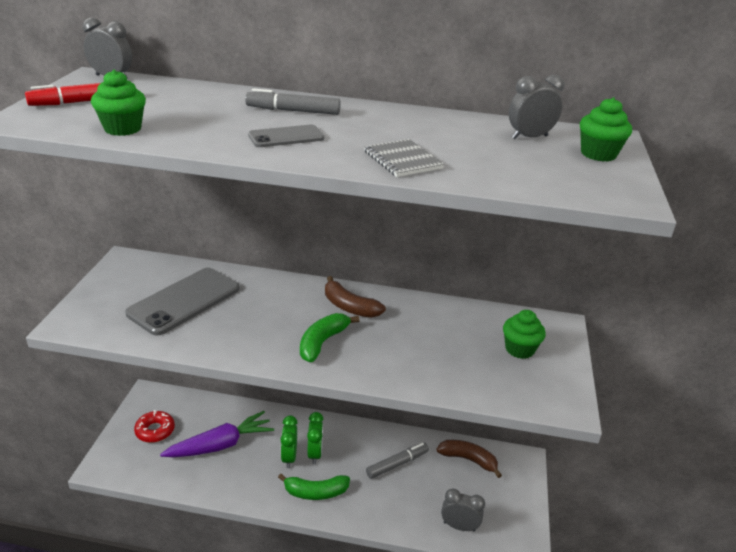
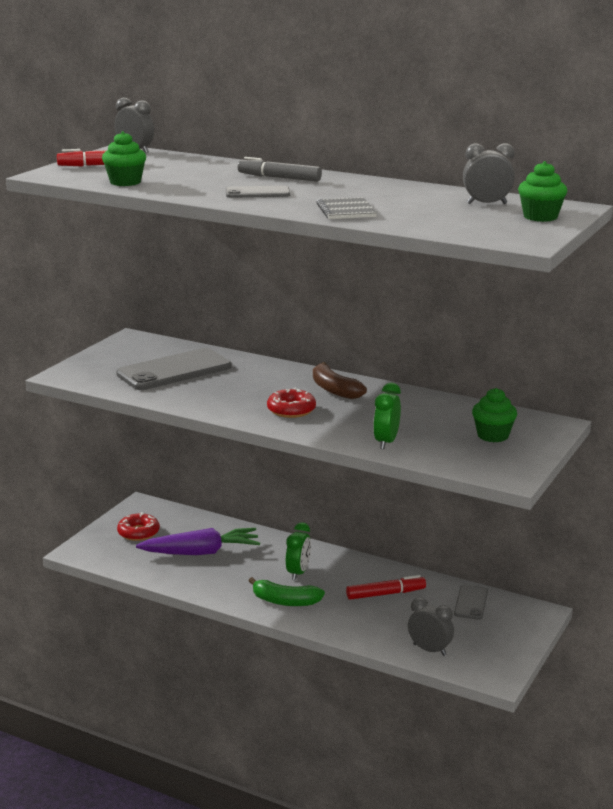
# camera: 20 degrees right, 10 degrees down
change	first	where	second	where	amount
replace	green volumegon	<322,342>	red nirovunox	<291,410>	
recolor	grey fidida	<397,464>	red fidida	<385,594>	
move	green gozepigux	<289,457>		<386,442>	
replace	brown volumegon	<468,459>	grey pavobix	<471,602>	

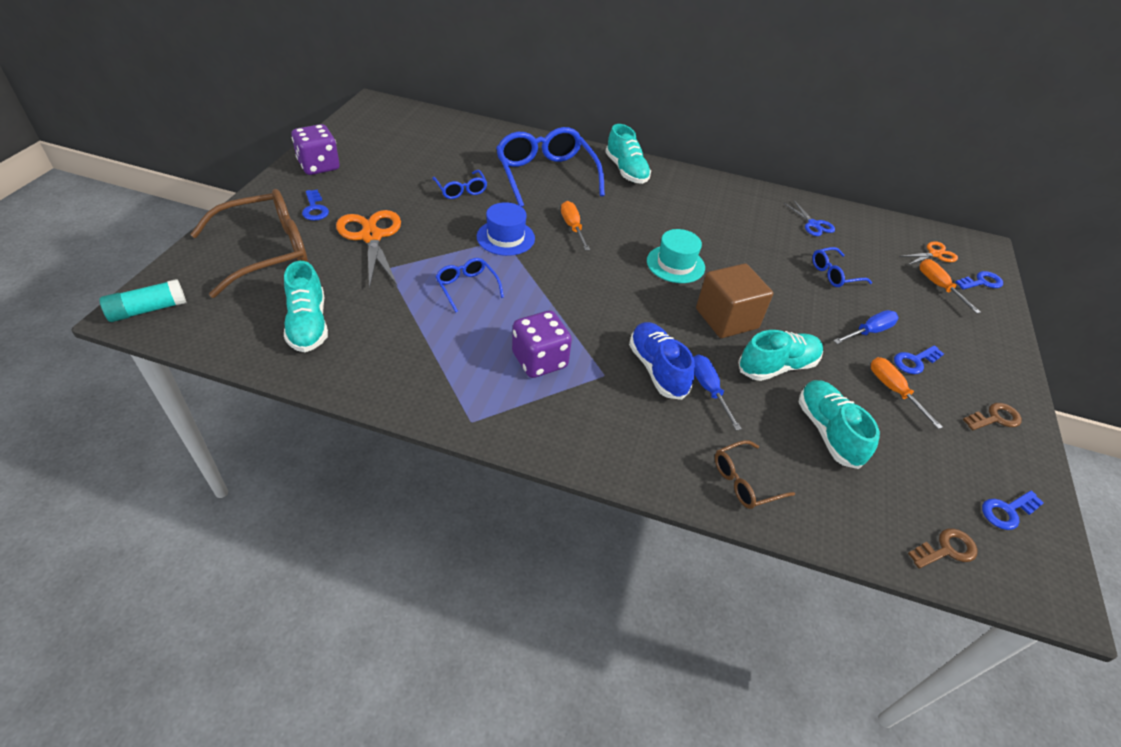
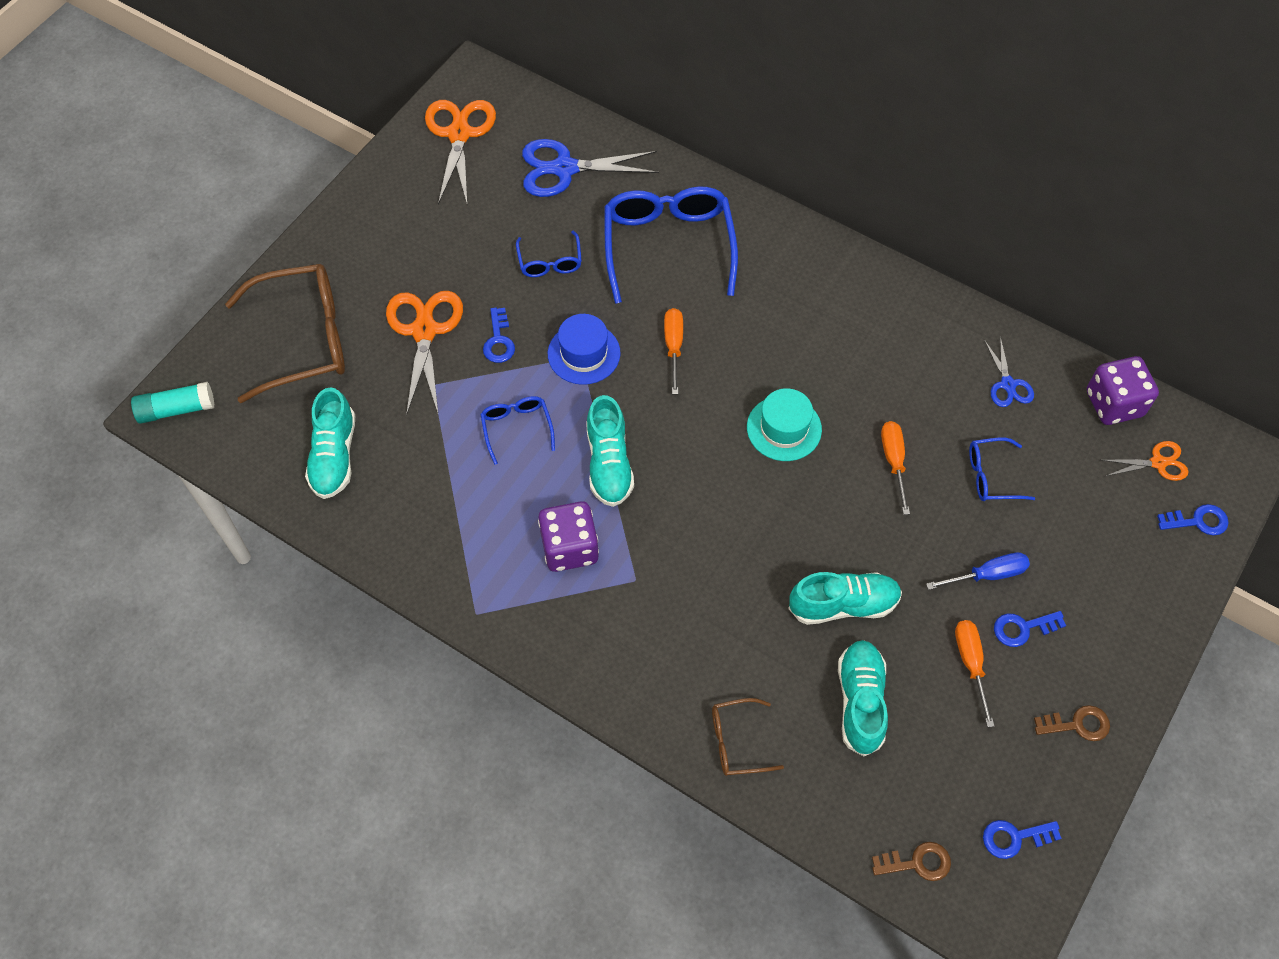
# camera: 20 degrees right, 15 degrees up
change	first	where	second	where	amount
insert			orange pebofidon	<459,134>	
move	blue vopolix	<315,208>		<499,340>	
insert			blue pebofidon	<564,169>	
move	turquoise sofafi	<626,171>		<609,463>	
move	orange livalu	<938,286>		<893,461>	
move	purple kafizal	<319,166>		<1114,404>	
delete	blue sofafi	<657,369>			
delete	blue livalu	<708,389>			
delete	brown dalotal	<726,318>			

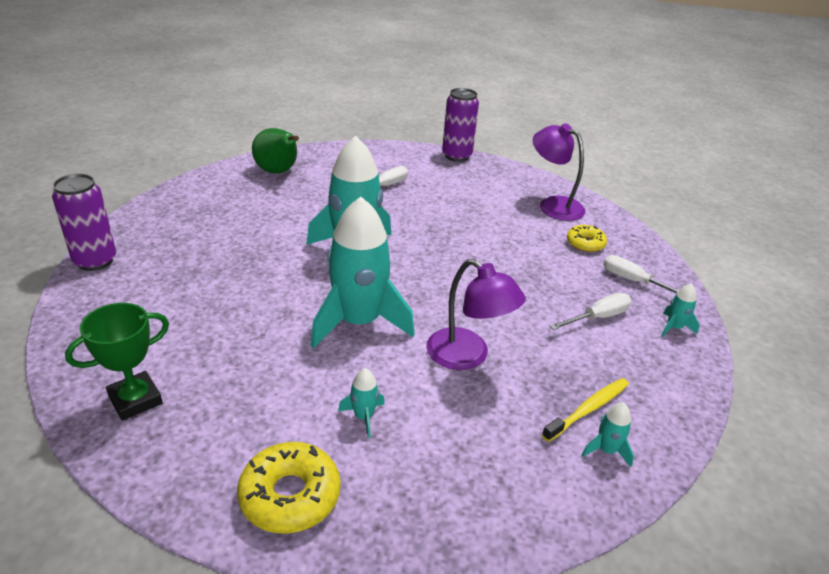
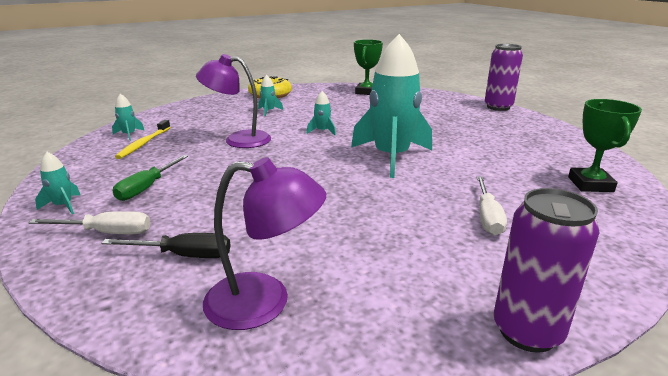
# camera: 145 degrees right, 10 degrees down
change	first	where	second	where	amount
replace	yellow nirovunox	<585,243>	black livalu	<183,255>	
recolor	white livalu	<597,317>	green livalu	<147,187>	
resize	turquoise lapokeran	<358,322>		<322,131>	x0.40
replace	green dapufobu	<278,172>	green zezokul	<590,184>	

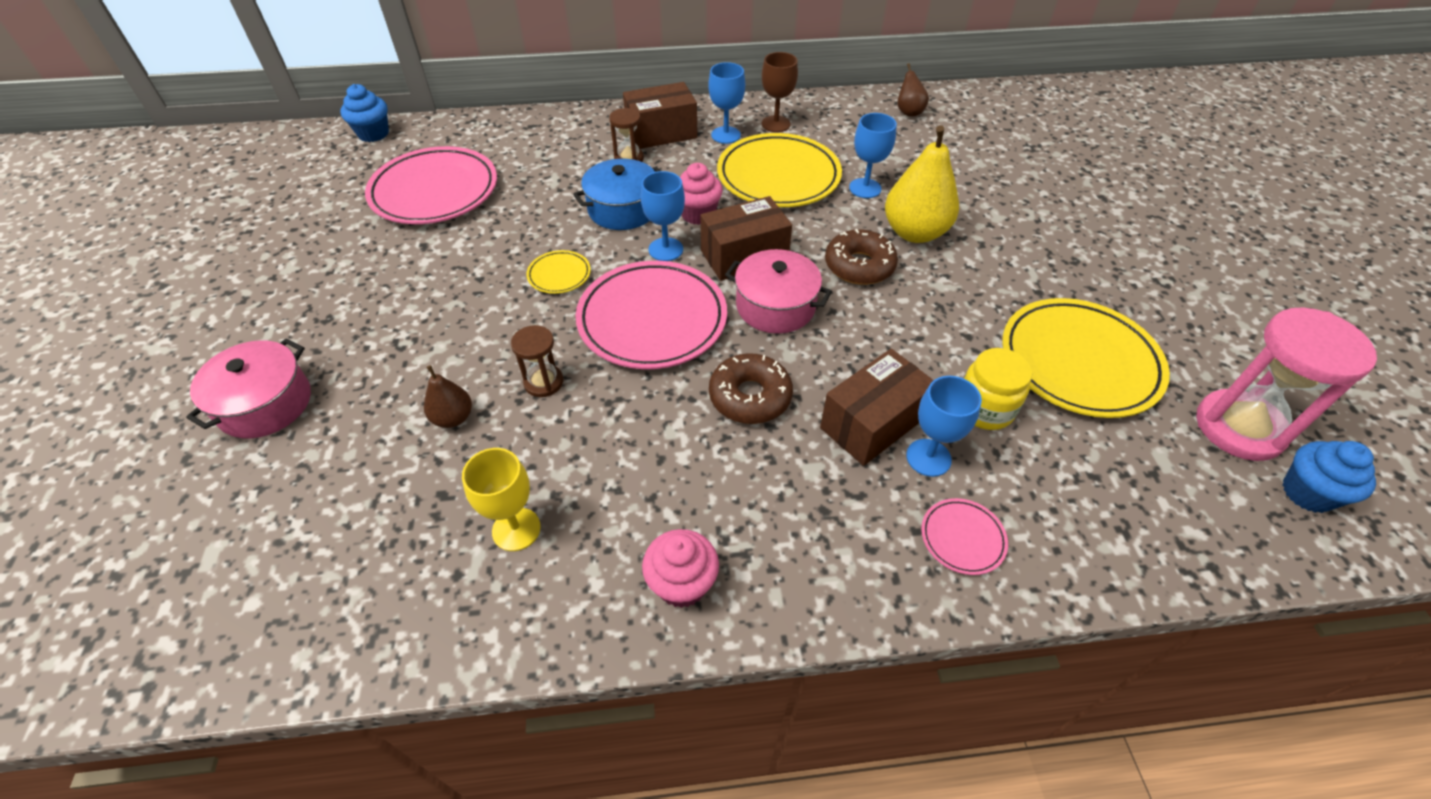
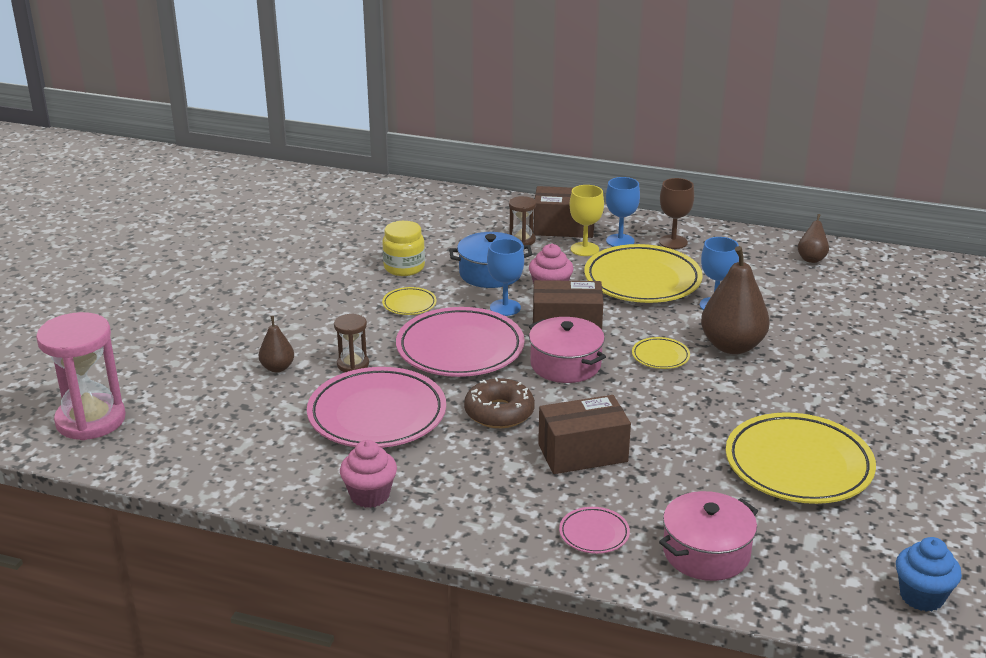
# camera: 25 degrees right, 20 degrees down
change	first	where	second	where	amount
move	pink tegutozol	<1239,428>		<91,420>	
move	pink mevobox	<435,192>		<377,414>	
move	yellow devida	<984,409>		<404,267>	
move	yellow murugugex	<516,529>		<584,249>	
replace	brown nirovunox	<859,266>	yellow mevobox	<660,356>	
move	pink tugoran	<265,404>		<706,552>	
recolor	yellow dapufobu	<914,232>	brown dapufobu	<732,346>	
delete	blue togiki	<373,134>			
delete	blue murugugex	<928,457>			

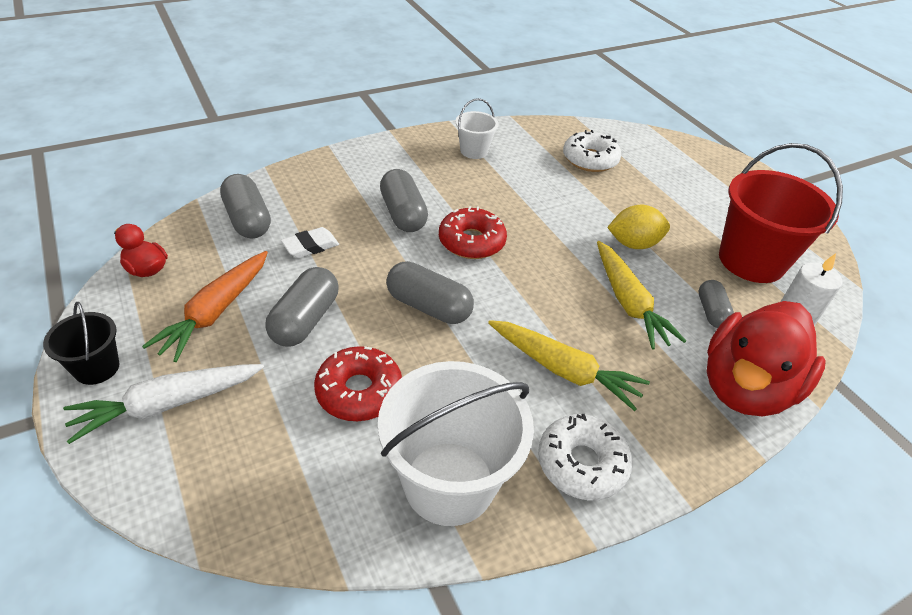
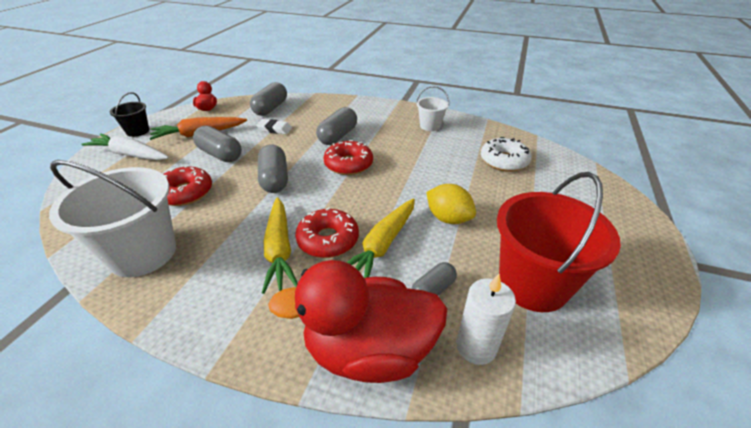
# camera: 50 degrees right, 5 degrees down
change	first	where	second	where	amount
rotate	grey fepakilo	<305,320>		<220,154>	60 degrees clockwise
insert			red nirovunox	<328,240>	
delete	white nirovunox	<582,463>			

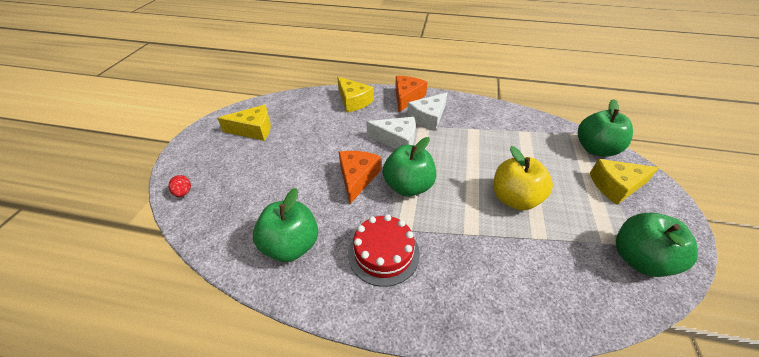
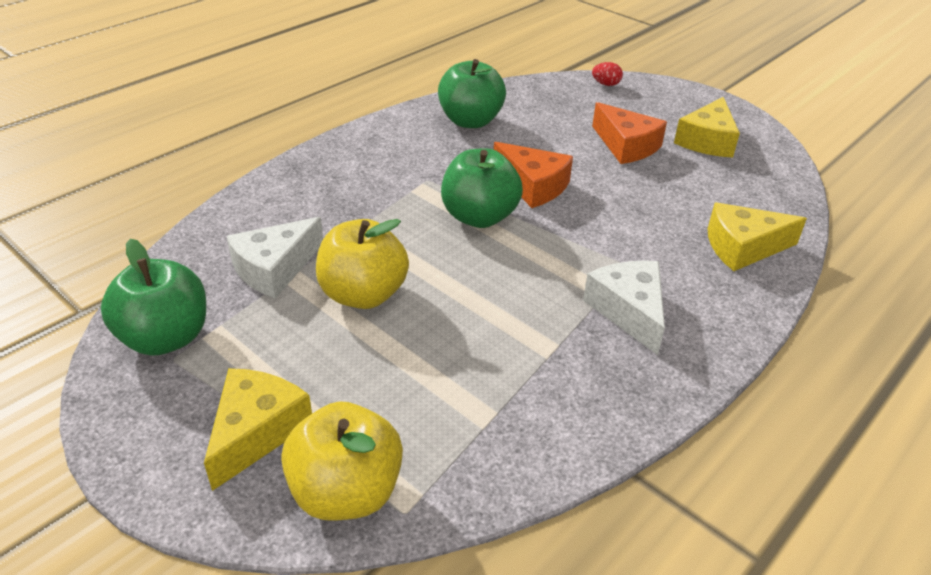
# camera: 120 degrees right, 5 degrees down
change	first	where	second	where	amount
move	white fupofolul	<396,140>		<275,269>	
recolor	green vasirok	<595,149>	yellow vasirok	<346,492>	
move	orange fupofolul	<407,98>		<626,146>	
delete	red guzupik	<383,253>			

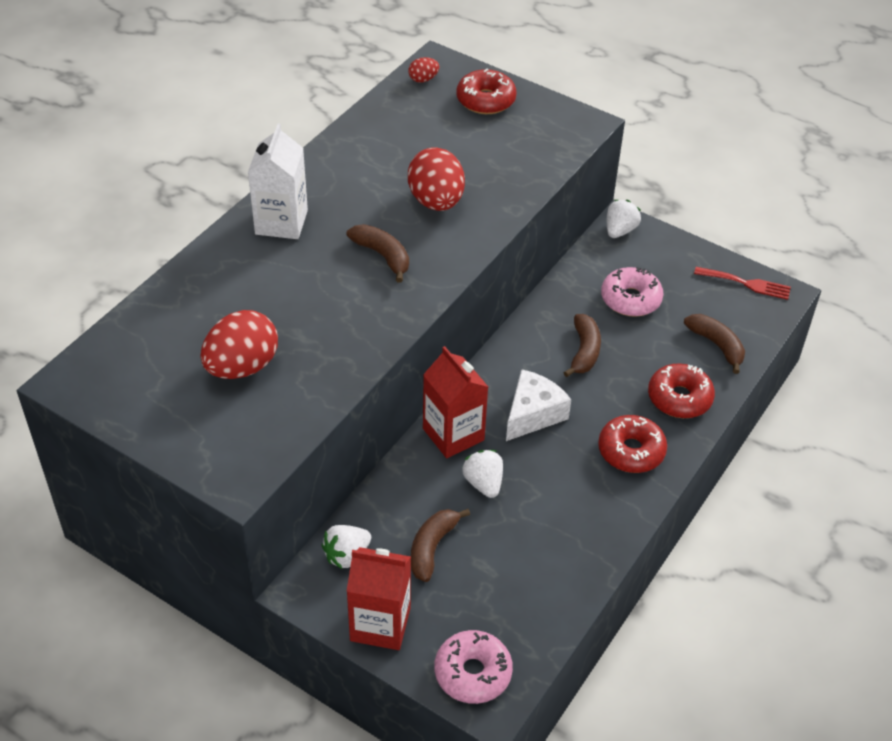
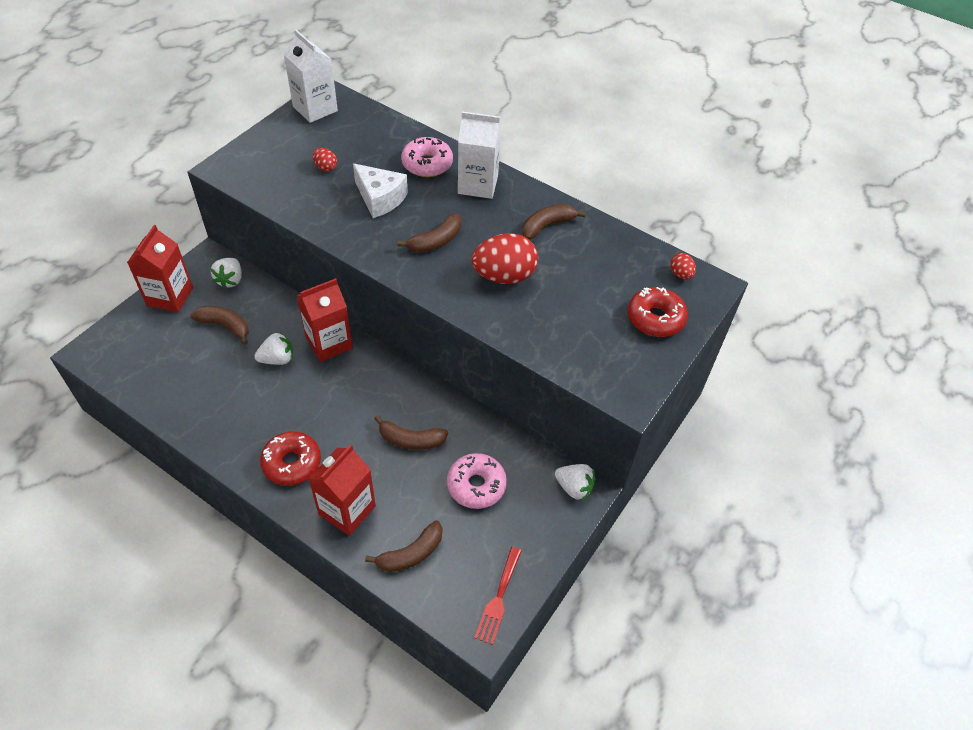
# camera: 90 degrees right, 5 degrees up
change	first	where	second	where	amount
rotate	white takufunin	<346,555>		<230,280>	135 degrees counterclockwise
insert			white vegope	<315,109>	
replace	red nirovunox	<679,398>	red vegope	<347,510>	
resize	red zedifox	<242,367>		<325,167>	x0.47
move	white fupofolul	<533,414>		<380,198>	
move	pink nirovunox	<472,673>		<427,164>	
insert			brown volumegon	<547,226>	

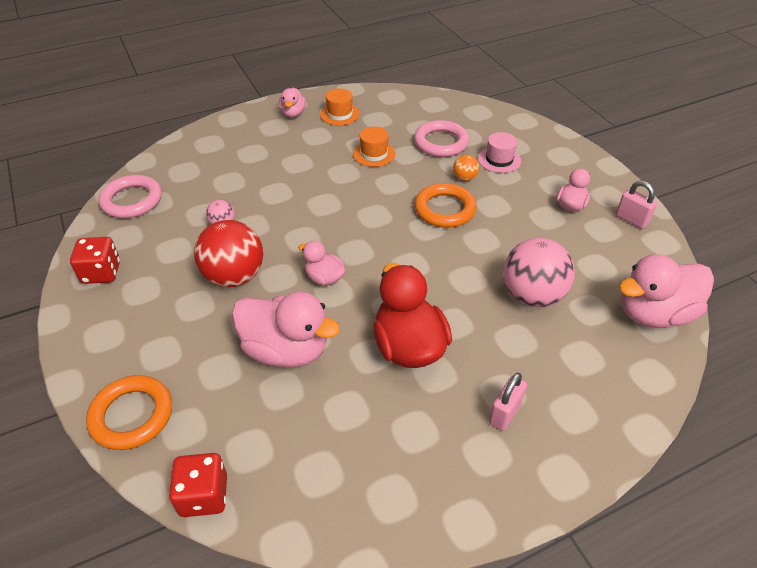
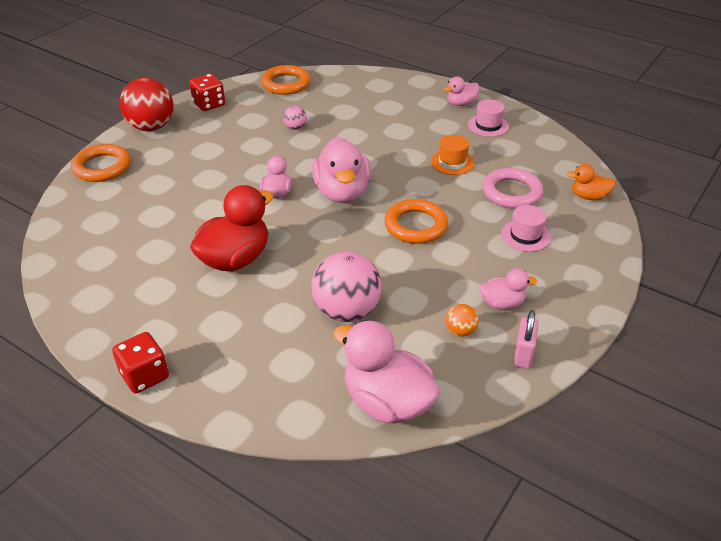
# camera: 60 degrees right, 5 degrees down
change	first	where	second	where	amount
move	red kafizal	<204,495>		<145,376>	
move	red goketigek	<234,276>		<151,127>	
recolor	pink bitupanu	<132,200>	orange bitupanu	<286,84>	
move	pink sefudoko	<286,350>		<342,193>	
move	orange goketigek	<464,178>		<460,331>	
recolor	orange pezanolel	<340,114>	pink pezanolel	<488,125>	
insert			orange sefudoko	<588,196>	
delete	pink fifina	<505,413>			

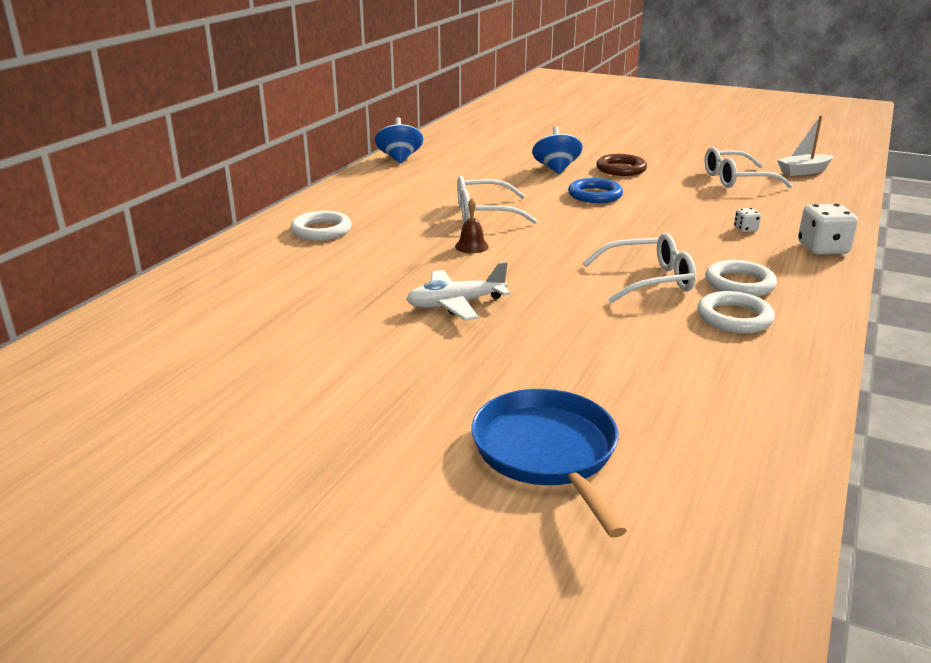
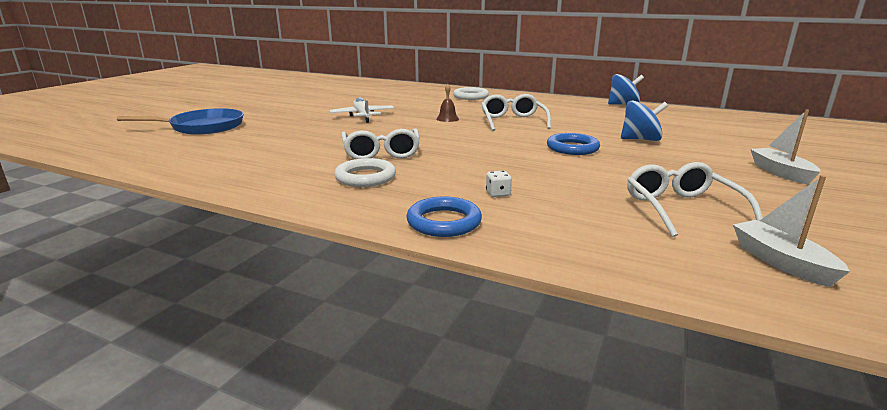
# camera: 90 degrees right, 5 degrees down
change	first	where	second	where	amount
replace	white kafizal	<822,248>	blue bitupanu	<444,222>	
insert			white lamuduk	<780,172>	
delete	brown bitupanu	<621,169>			
delete	white bitupanu	<734,318>			

